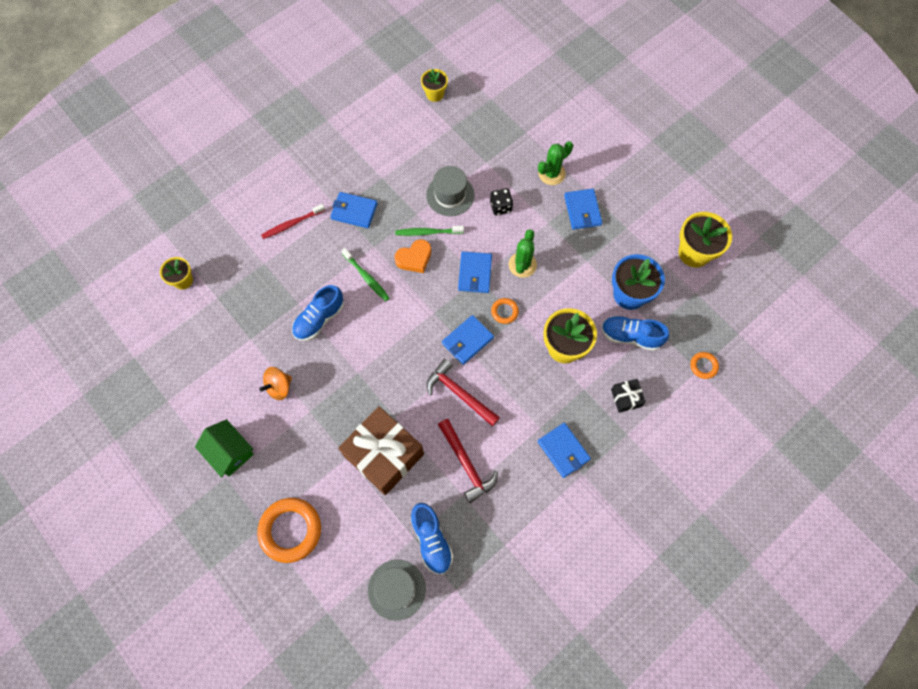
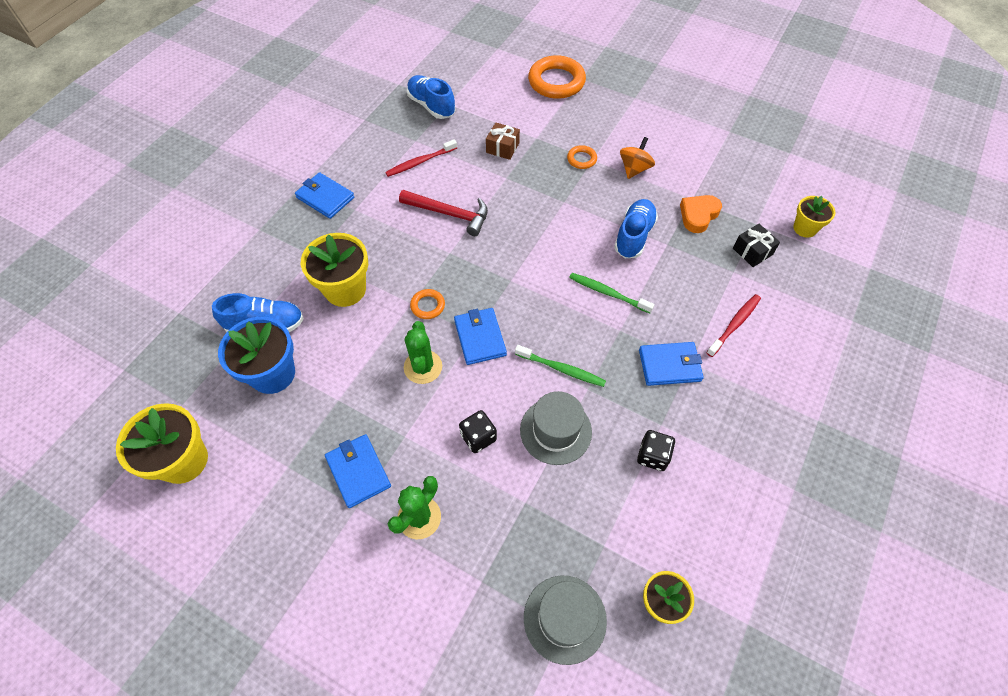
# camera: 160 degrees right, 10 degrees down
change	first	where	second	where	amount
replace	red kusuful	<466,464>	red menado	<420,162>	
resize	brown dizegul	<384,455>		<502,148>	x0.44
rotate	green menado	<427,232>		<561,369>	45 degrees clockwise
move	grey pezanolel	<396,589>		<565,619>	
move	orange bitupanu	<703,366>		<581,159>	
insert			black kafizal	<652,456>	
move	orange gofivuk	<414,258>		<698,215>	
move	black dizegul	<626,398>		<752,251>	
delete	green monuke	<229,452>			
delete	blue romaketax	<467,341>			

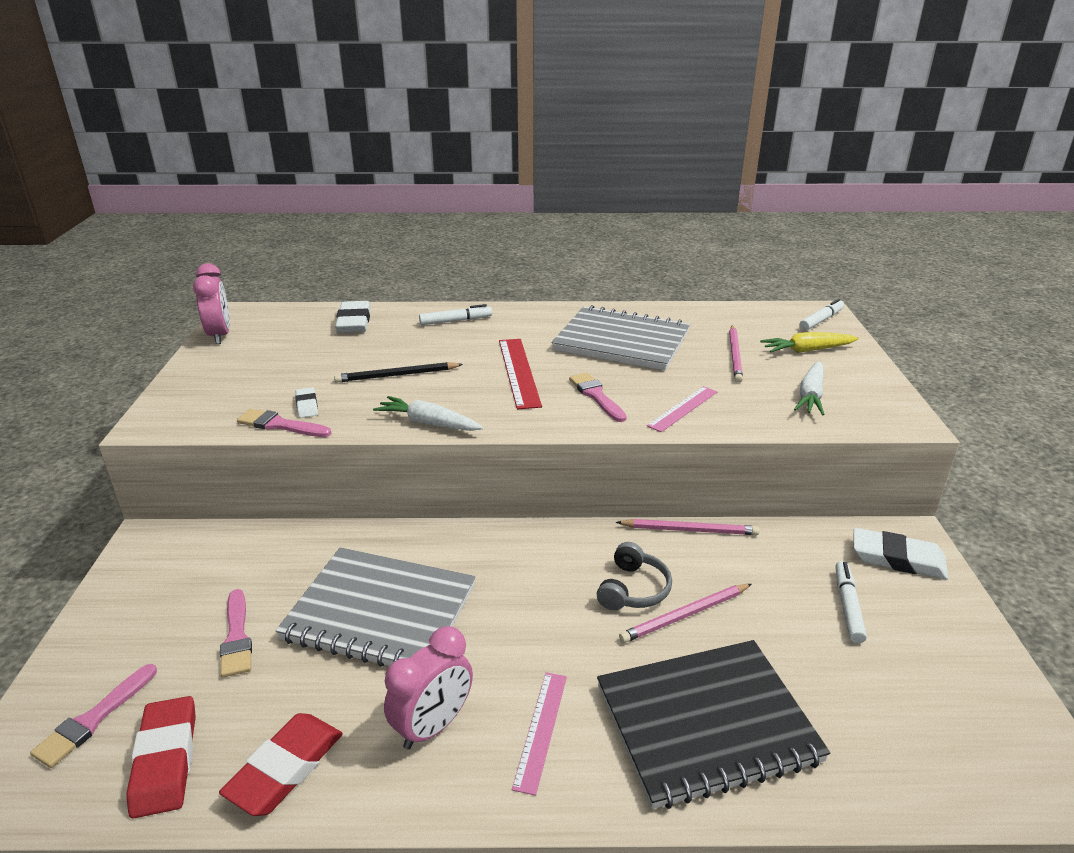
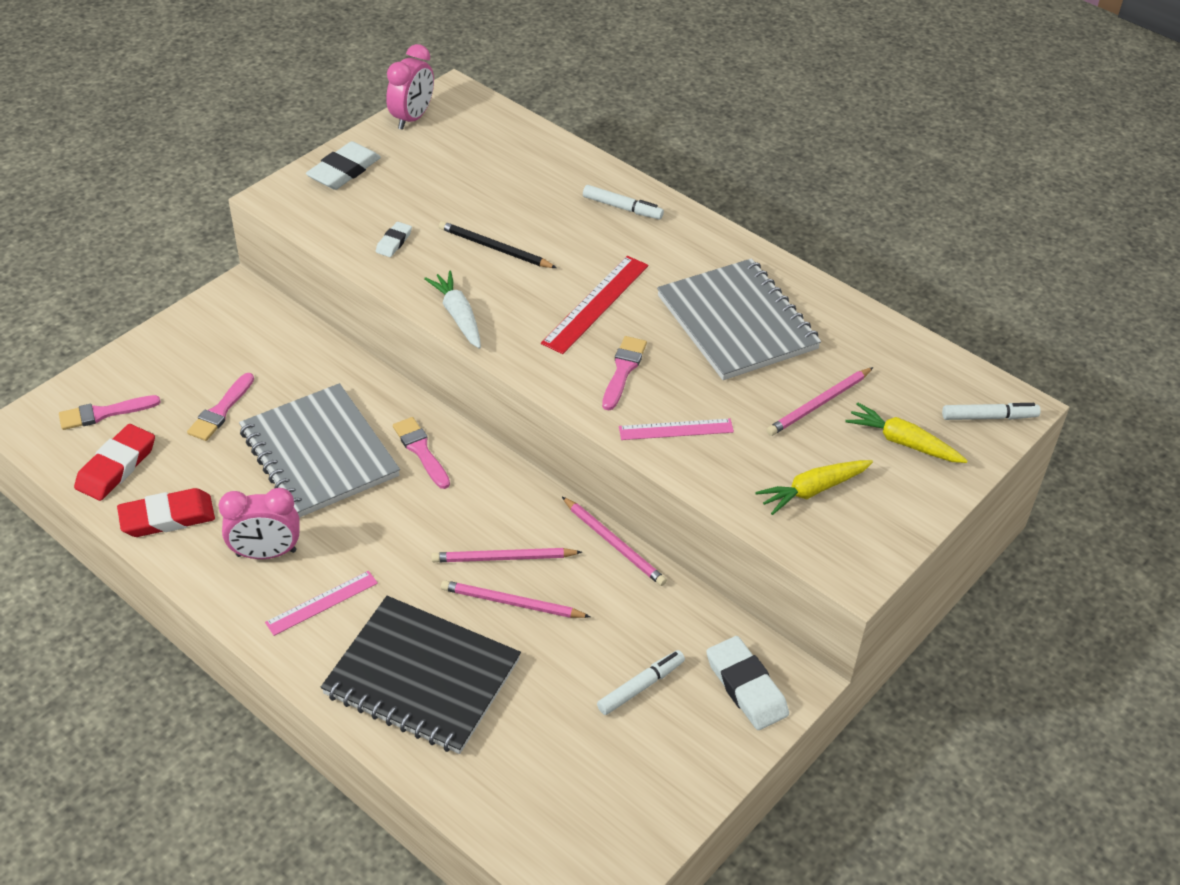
# camera: 40 degrees right, 15 degrees up
change	first	where	second	where	amount
move	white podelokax	<354,322>		<344,171>	
move	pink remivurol	<280,425>		<421,450>	
replace	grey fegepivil	<633,589>	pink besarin	<503,558>	
recolor	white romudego	<810,396>	yellow romudego	<812,490>	

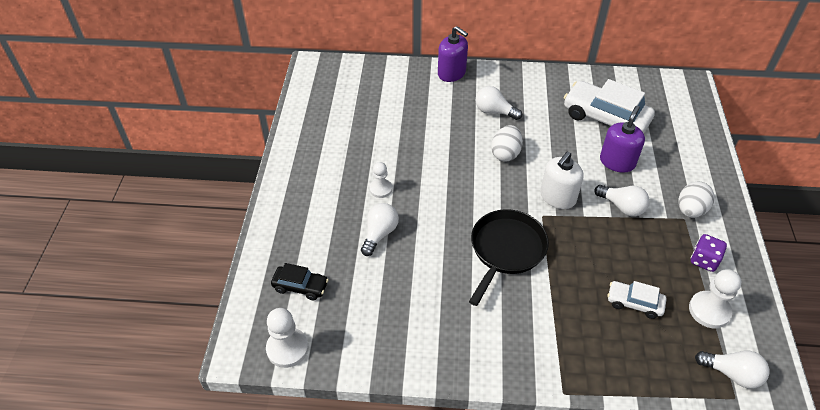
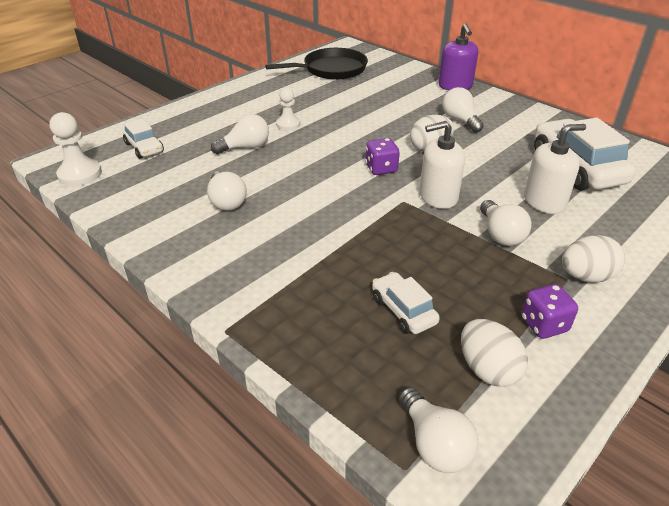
# camera: 40 degrees right, 10 degrees down
change	first	where	second	where	amount
recolor	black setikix	<300,286>	white setikix	<144,148>	
insert			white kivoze	<226,201>	
move	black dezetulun	<506,250>		<331,69>	
insert			purple kafizal	<381,169>	
replace	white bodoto	<709,310>	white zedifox	<488,369>	
recolor	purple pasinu	<617,162>	white pasinu	<544,201>	

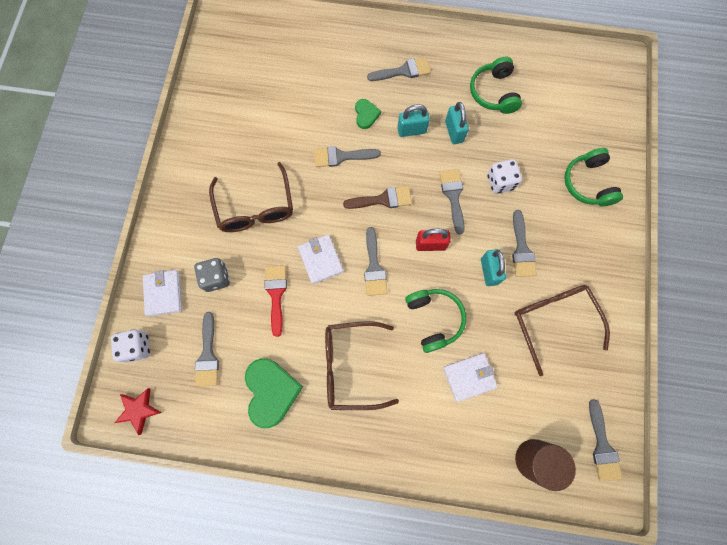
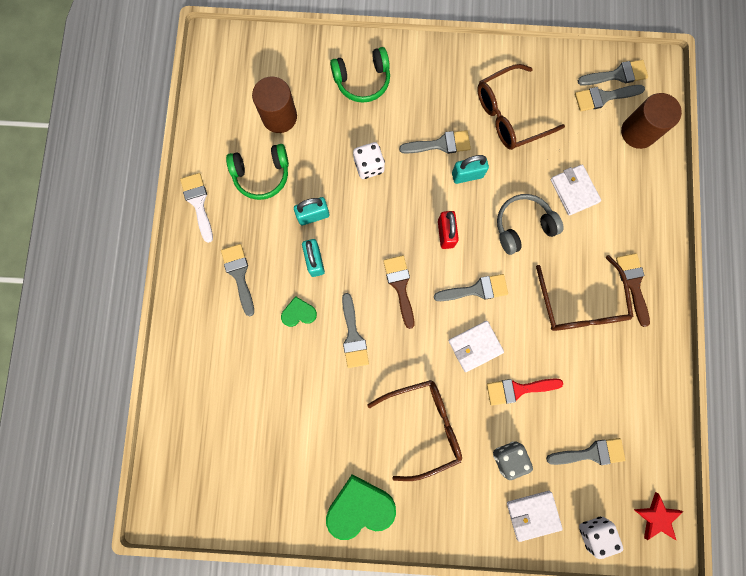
# camera: 95 degrees left, 5 degrees up
change	first	where	second	where	amount
insert			white remivurol	<198,203>	
insert			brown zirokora	<279,117>	
move	green gofivuk	<271,391>		<360,507>	
recolor	green fegepivil	<434,319>	grey fegepivil	<523,226>	
move	grey remivurol	<453,196>		<604,97>	
insert			brown remivurol	<633,284>	

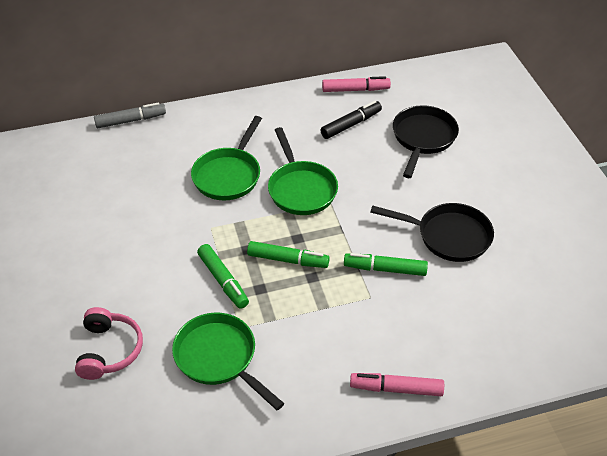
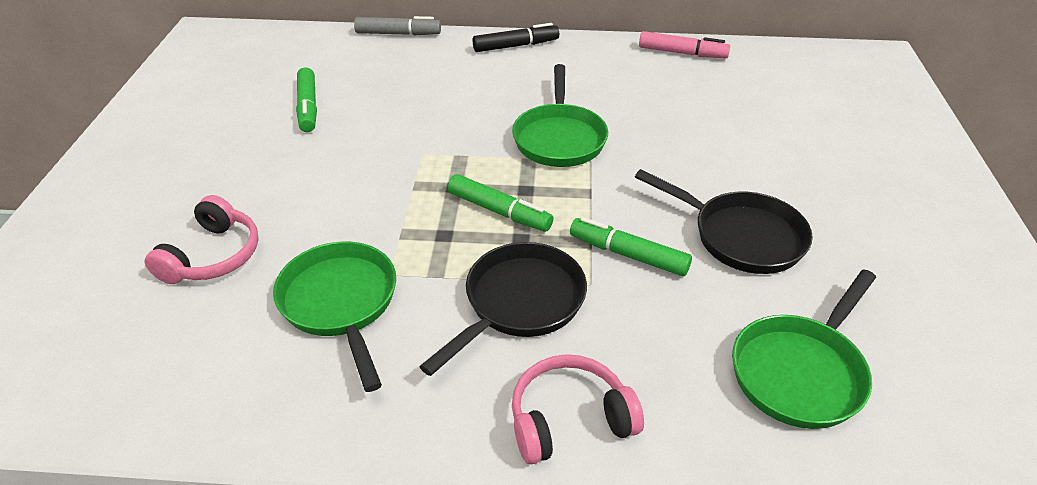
# camera: 20 degrees right, 5 degrees down
change	first	where	second	where	amount
move	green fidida	<223,281>		<308,107>	
move	black dezetulun	<423,138>		<519,303>	
move	black fidida	<351,124>		<516,46>	
replace	pink fidida	<396,388>	pink fegepivil	<569,420>	
move	green dezetulun	<228,175>		<800,372>	

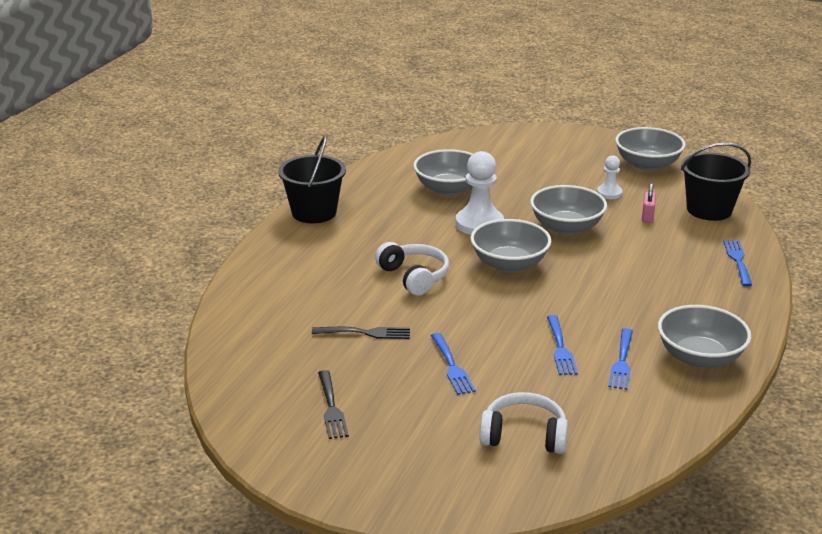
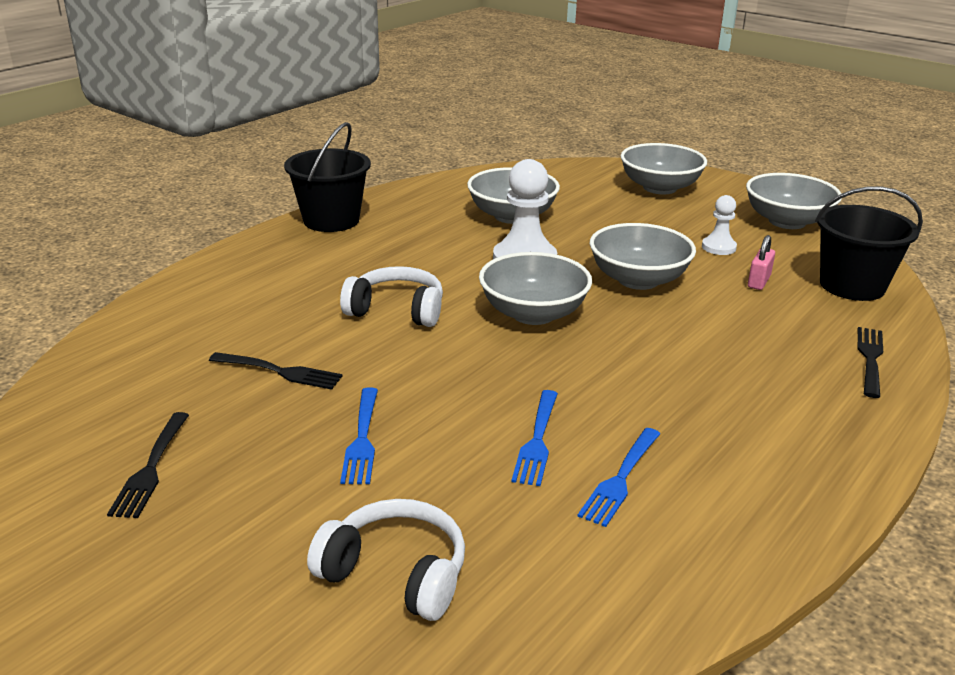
# camera: 15 degrees right, 0 degrees up
change	first	where	second	where	amount
rotate	white fegepivil	<414,277>		<397,310>	60 degrees counterclockwise
move	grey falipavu	<700,357>		<660,188>	
recolor	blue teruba	<738,261>	black teruba	<870,359>	

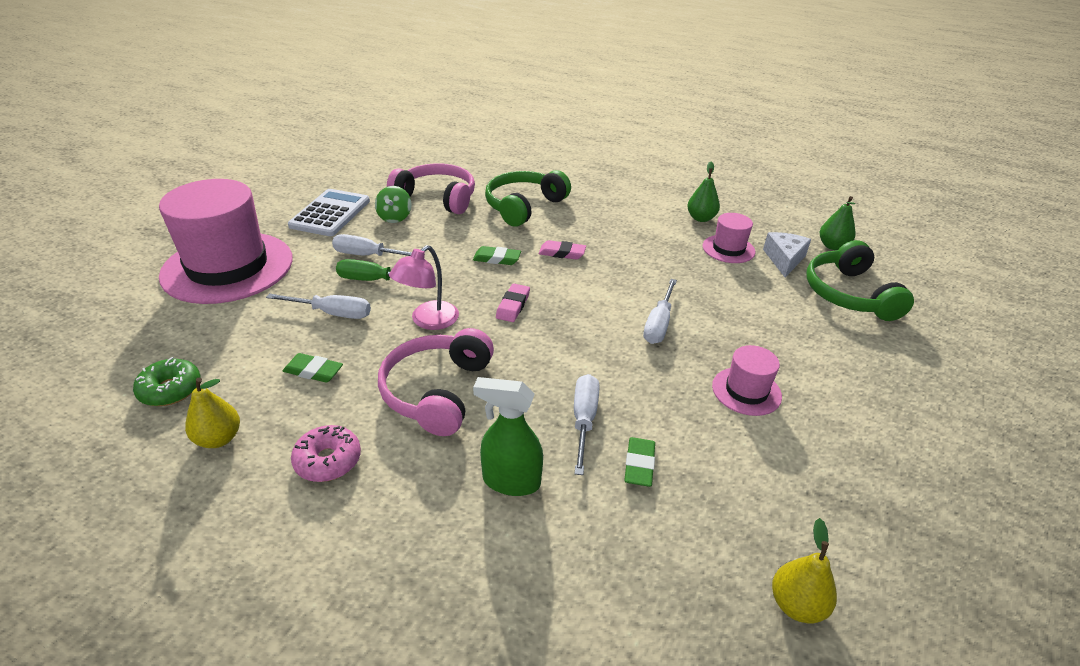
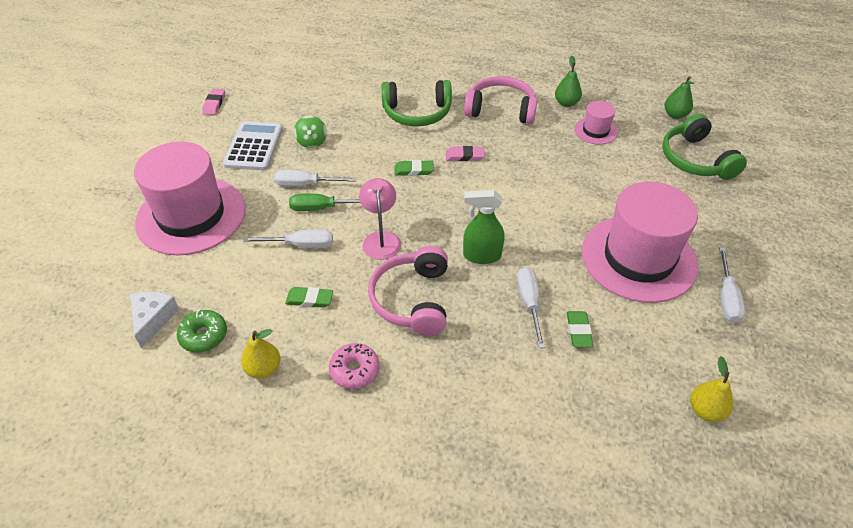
# camera: 10 degrees left, 10 degrees up
change	first	where	second	where	amount
move	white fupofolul	<784,259>		<153,319>	
move	pink podelokax	<513,306>		<214,104>	
rotate	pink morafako	<428,321>		<381,239>	150 degrees clockwise
rotate	green fegepivil	<523,206>		<417,113>	120 degrees counterclockwise
move	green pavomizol	<510,481>		<481,256>	
move	pink fegepivil	<437,198>		<501,109>	
resize	pink pezanolel	<746,391>		<638,258>	x2.22
move	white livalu	<659,324>		<726,298>	

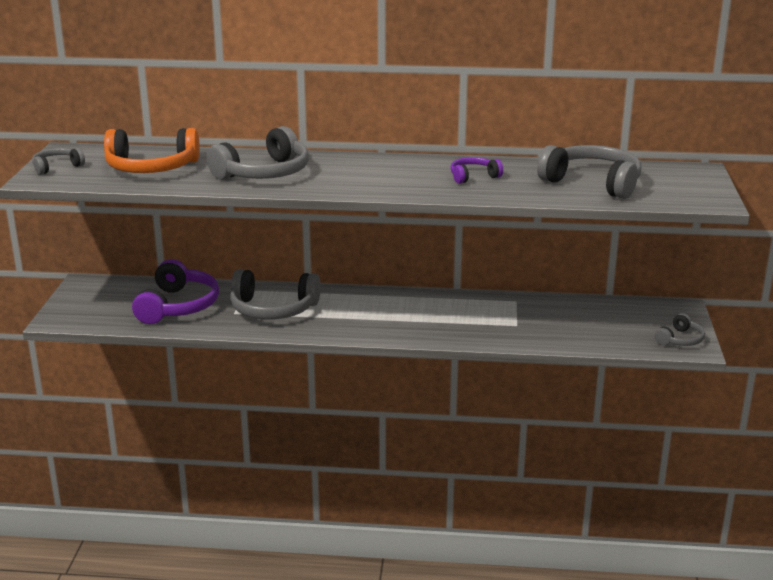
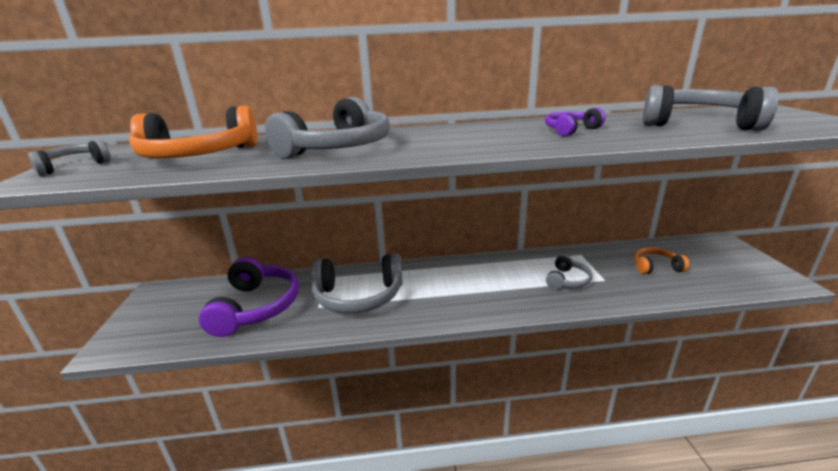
# camera: 10 degrees left, 0 degrees up
change	first	where	second	where	amount
move	grey fegepivil	<680,339>		<567,280>	
insert			orange fegepivil	<656,267>	

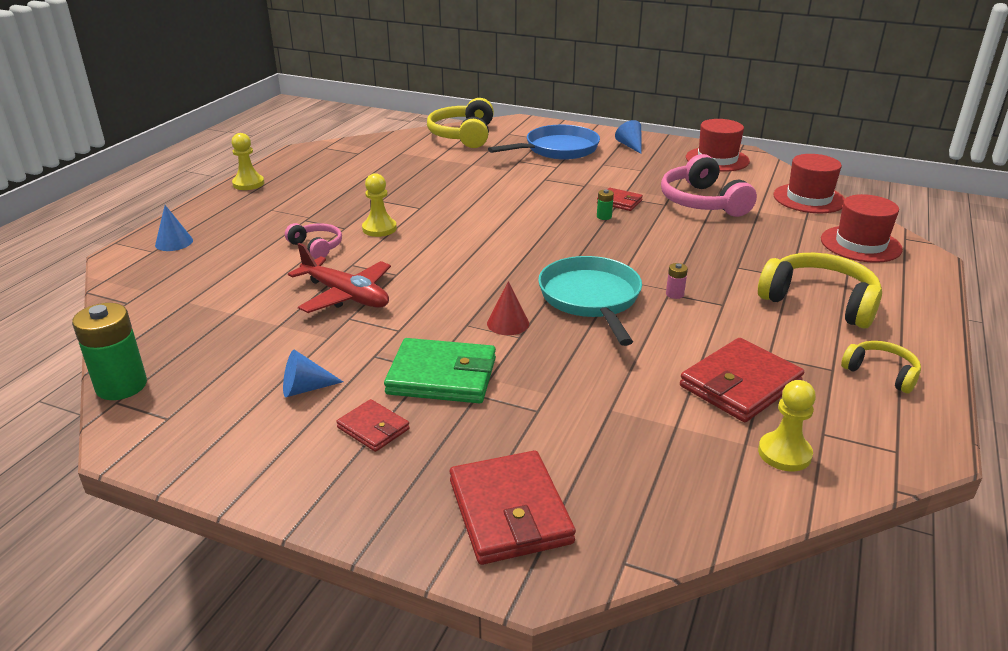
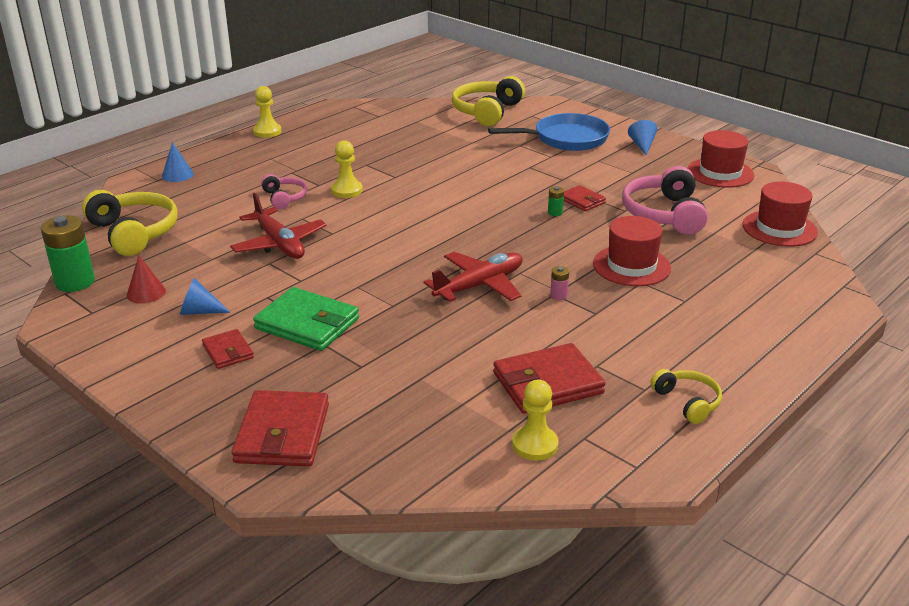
# camera: 20 degrees right, 0 degrees up
change	first	where	second	where	amount
move	yellow fegepivil	<819,302>		<134,233>	
move	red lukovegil	<508,323>		<146,293>	
replace	turquoise dezetulun	<591,299>	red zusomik	<479,285>	
move	red pezanolel	<860,244>		<631,266>	

